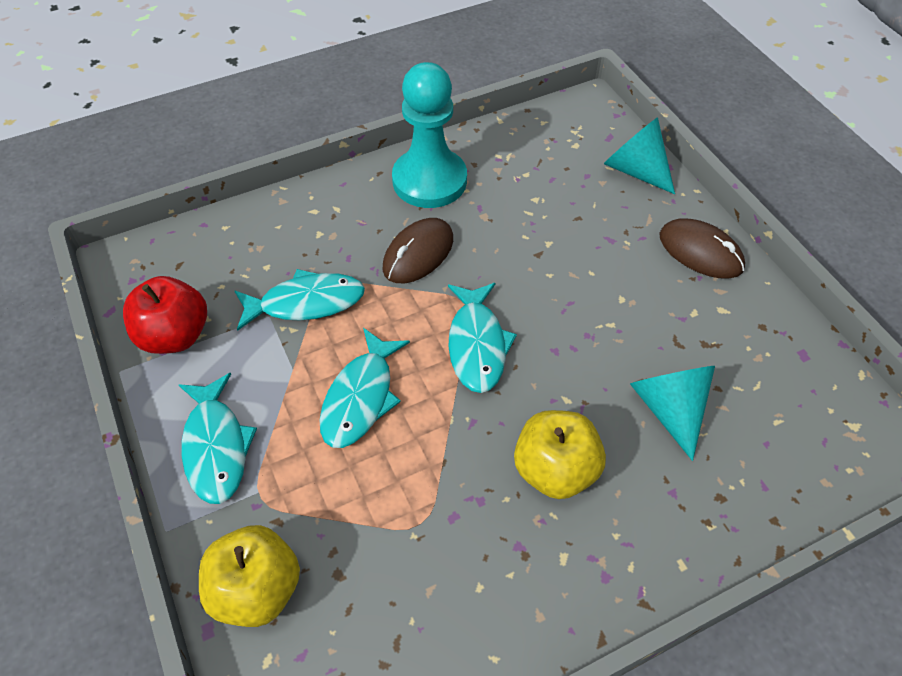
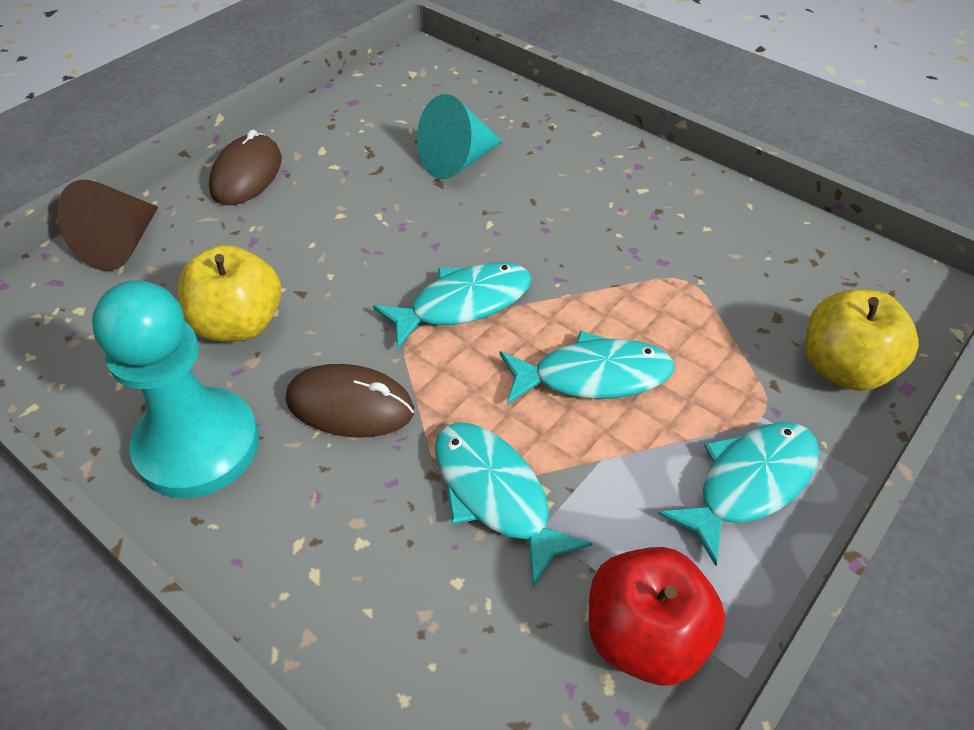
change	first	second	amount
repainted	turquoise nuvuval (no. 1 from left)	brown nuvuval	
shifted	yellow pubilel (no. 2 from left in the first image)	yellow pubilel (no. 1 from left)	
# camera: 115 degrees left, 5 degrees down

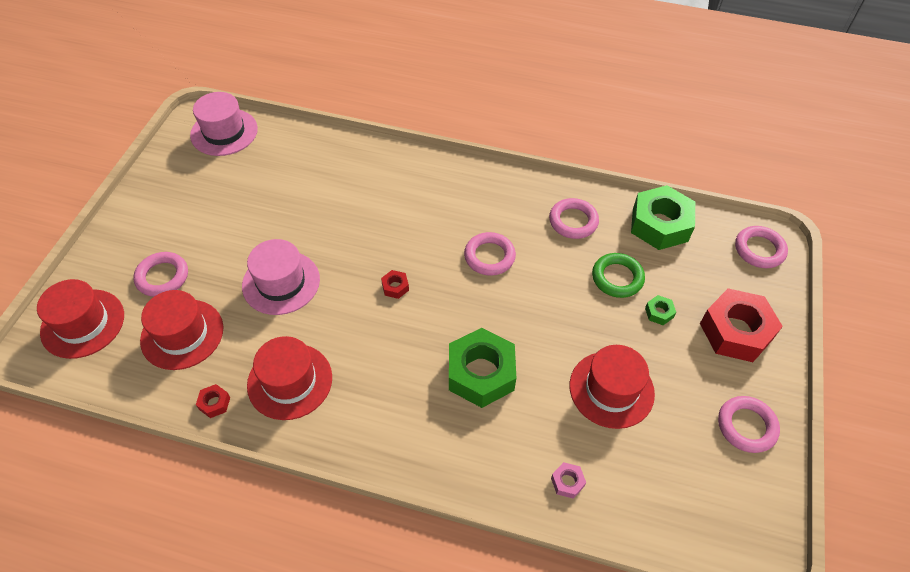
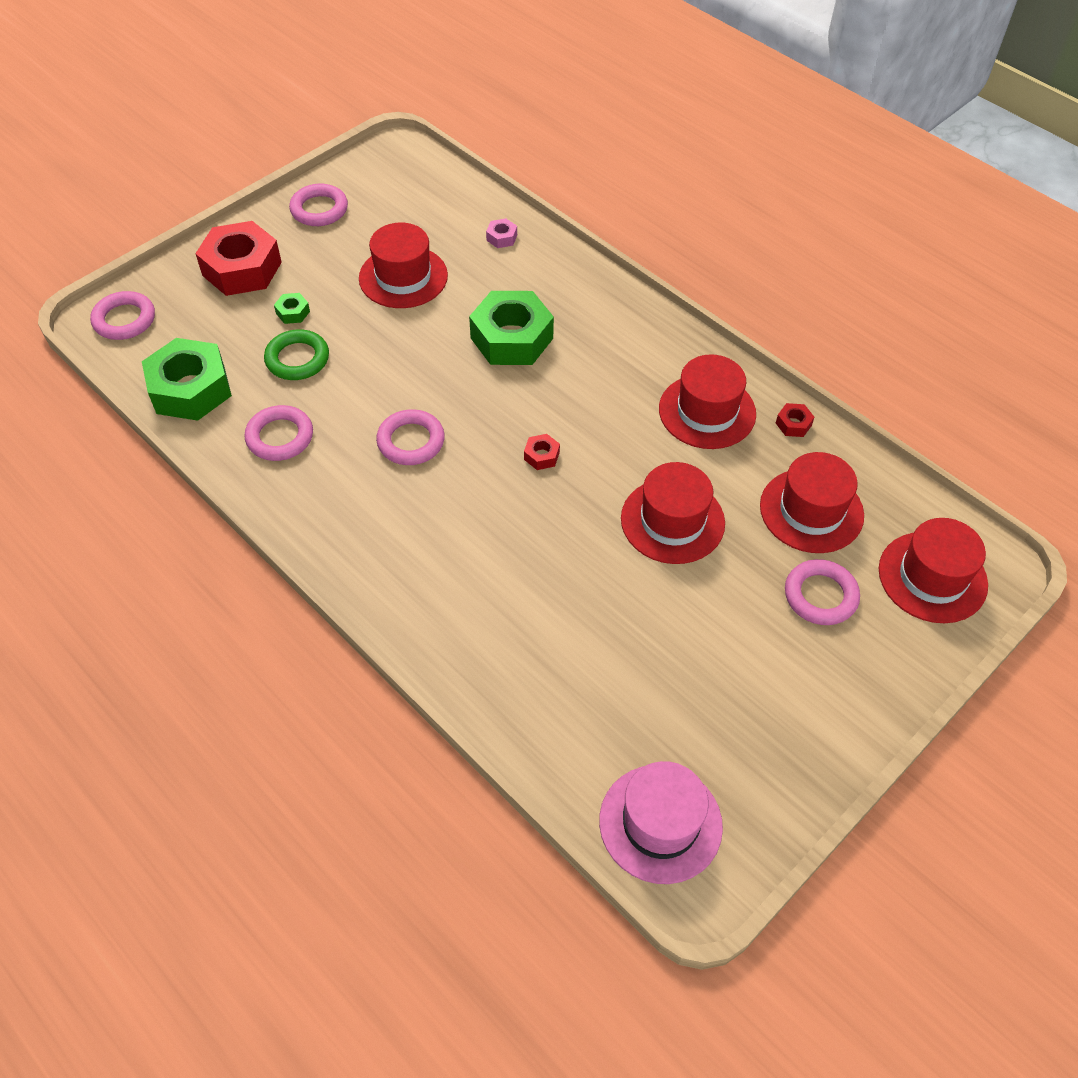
change	first	second	amount
repainted	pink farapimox (no. 2 from left)	red farapimox (no. 2 from left)	
# camera: 150 degrees left, 0 degrees up

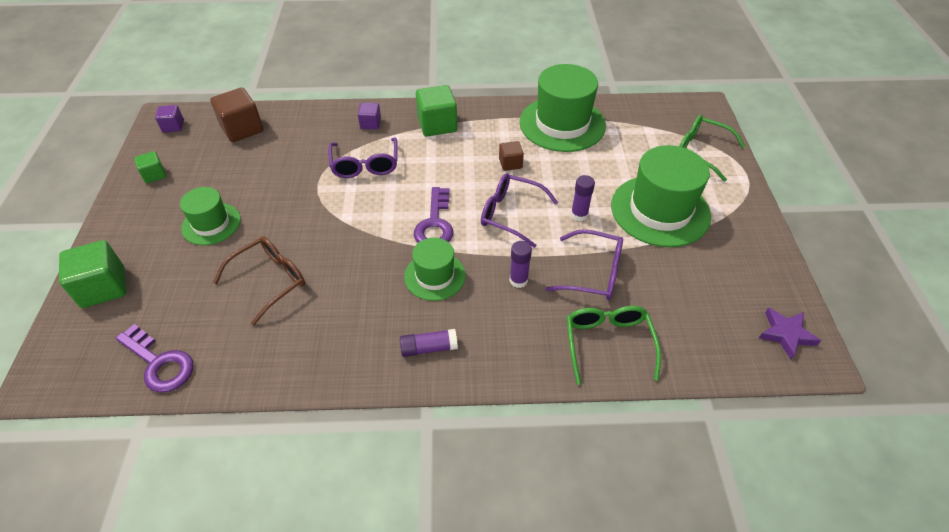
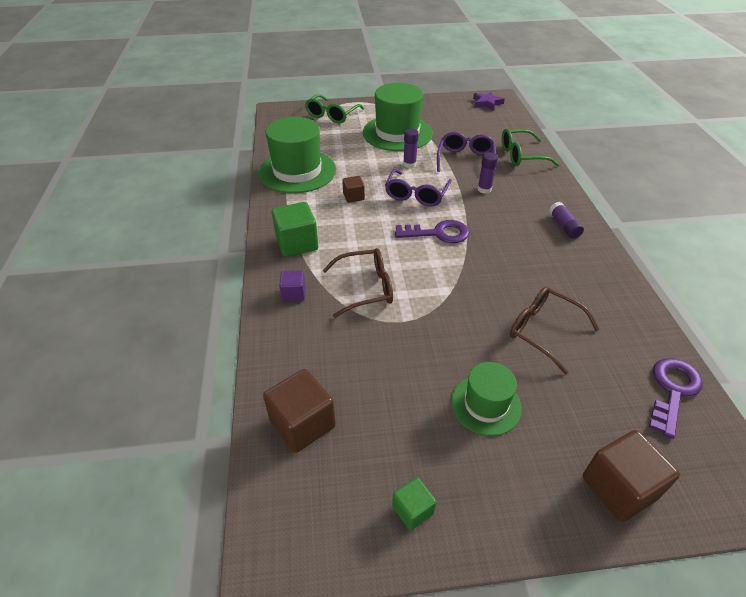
change	first	second	amount
gone	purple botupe (no. 1 from left)		
repainted	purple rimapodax (no. 1 from left)	brown rimapodax (no. 1 from left)	
gone	green farapimox (no. 2 from left)		
repainted	green botupe (no. 1 from left)	brown botupe (no. 3 from left)	
# camera: 95 degrees left, 5 degrees down

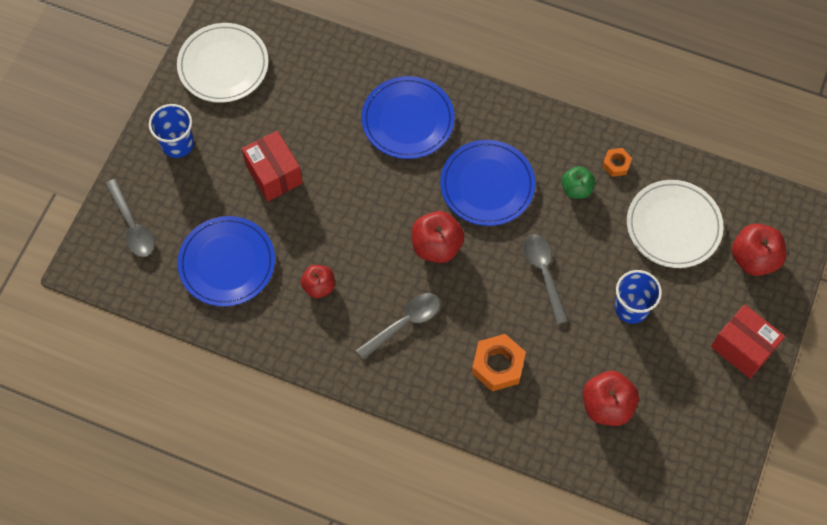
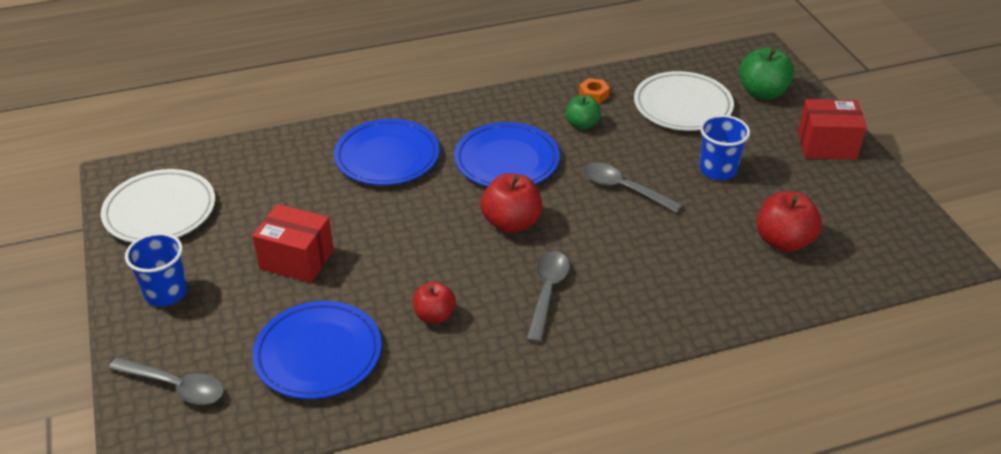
change	first	second	amount
repainted	red pubilel (no. 4 from left)	green pubilel (no. 2 from left)	
gone	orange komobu (no. 1 from left)		
# camera: 40 degrees left, 25 degrees down

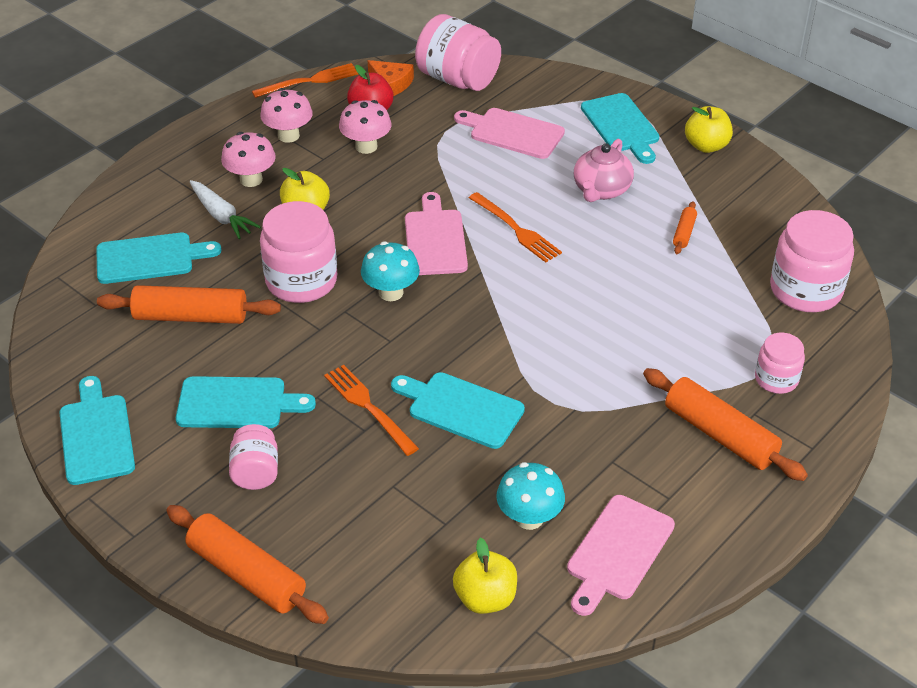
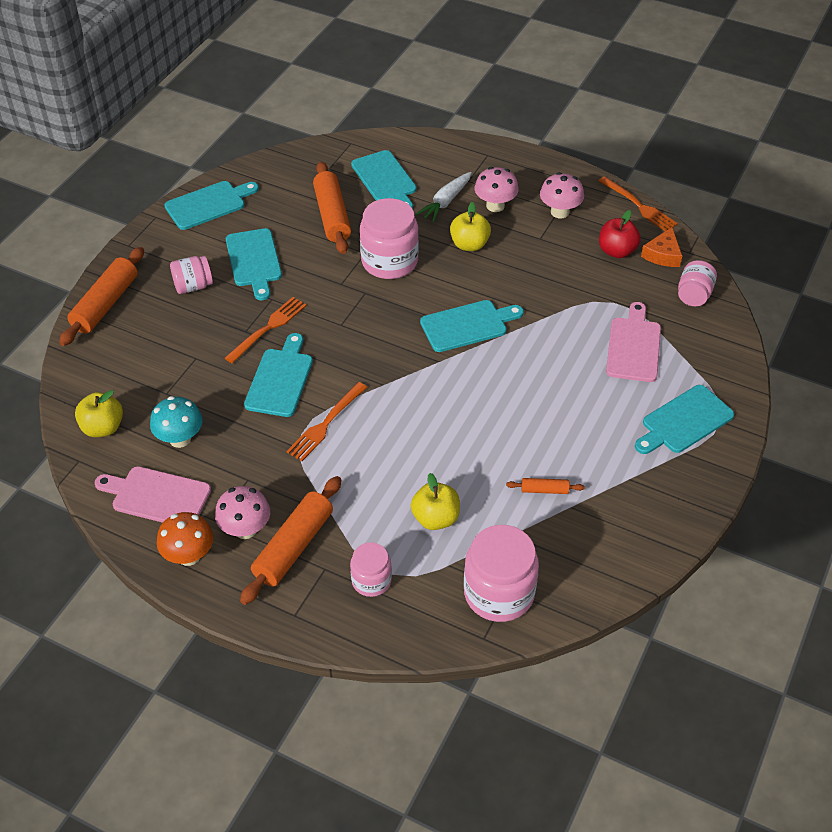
change	first	second	amount
scaled	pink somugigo (no. 3 from left in the first image)	pink somugigo (no. 5 from left)	x0.57
shifted	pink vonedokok (no. 3 from left in the first image)	pink vonedokok (no. 1 from left)	
shifted	yellow pubilel (no. 3 from left in the first image)	yellow pubilel (no. 2 from left)	
gone	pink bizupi		
repainted	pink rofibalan (no. 1 from left)	turquoise rofibalan (no. 5 from left)	
shifted	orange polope (no. 3 from left in the first image)	orange polope (no. 2 from left)	
gone	turquoise vonedokok (no. 1 from left)		
new		orange vonedokok	
# camera: 75 degrees right, 5 degrees up

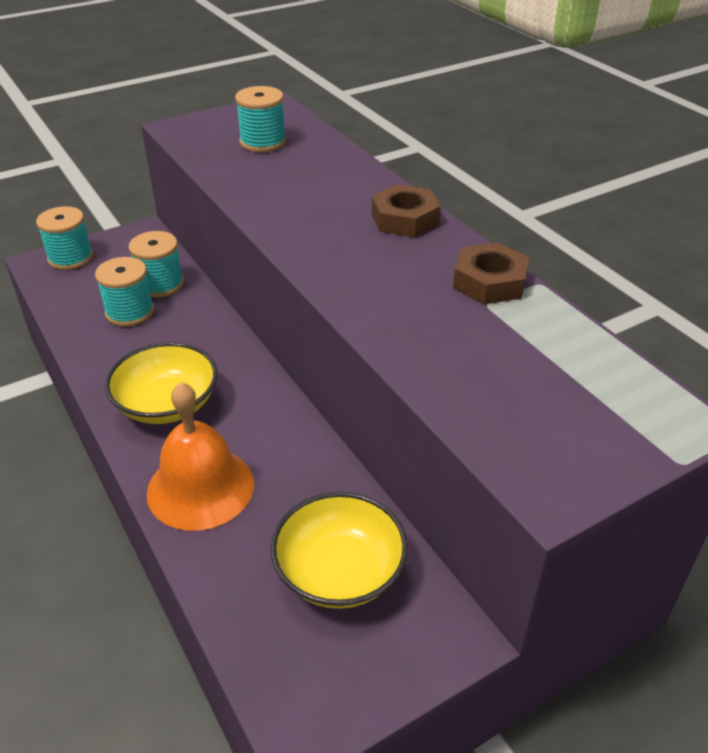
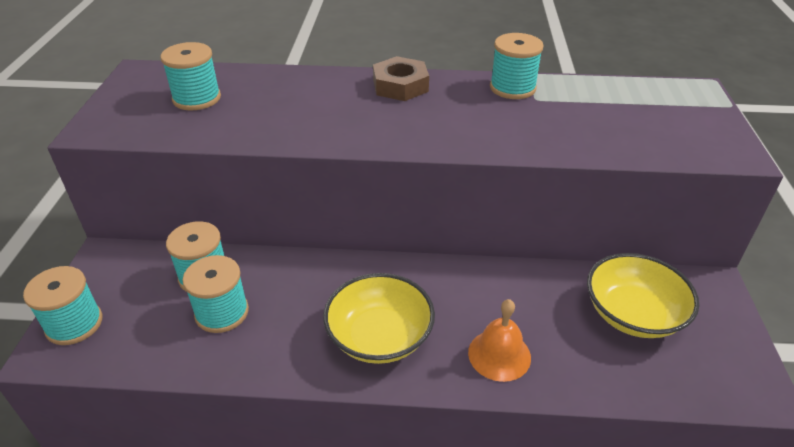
change	first	second	amount
swapped	brown komobu (no. 2 from left)	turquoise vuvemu (no. 5 from left)	
scaled	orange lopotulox		x0.64
# camera: 55 degrees left, 0 degrees up

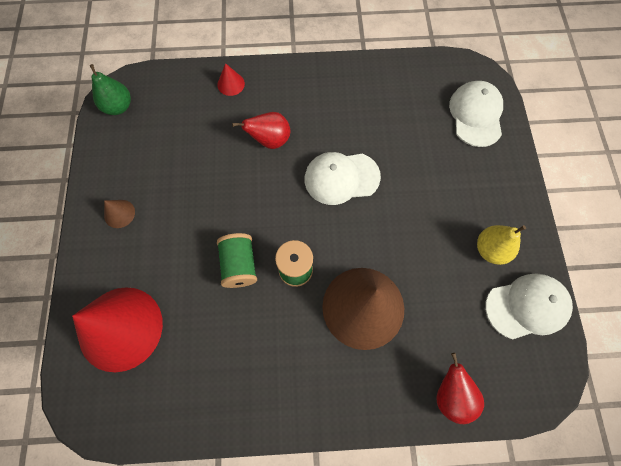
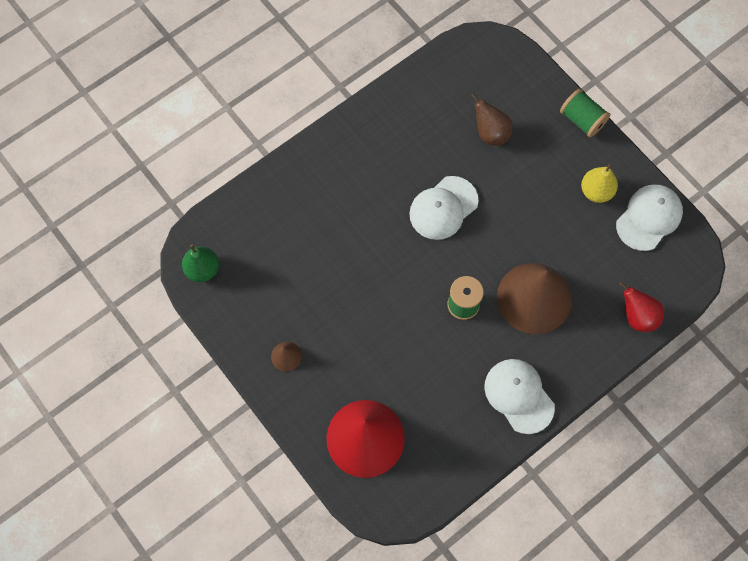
change	first	second	amount
gone	red nuvuval (no. 2 from left)		
shifted	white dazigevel (no. 2 from left)		
gone	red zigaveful (no. 1 from left)		
shifted	green vuvemu (no. 1 from left in the first image)	green vuvemu (no. 2 from left)	
new		brown zigaveful	
# camera: 35 degrees left, 0 degrees up

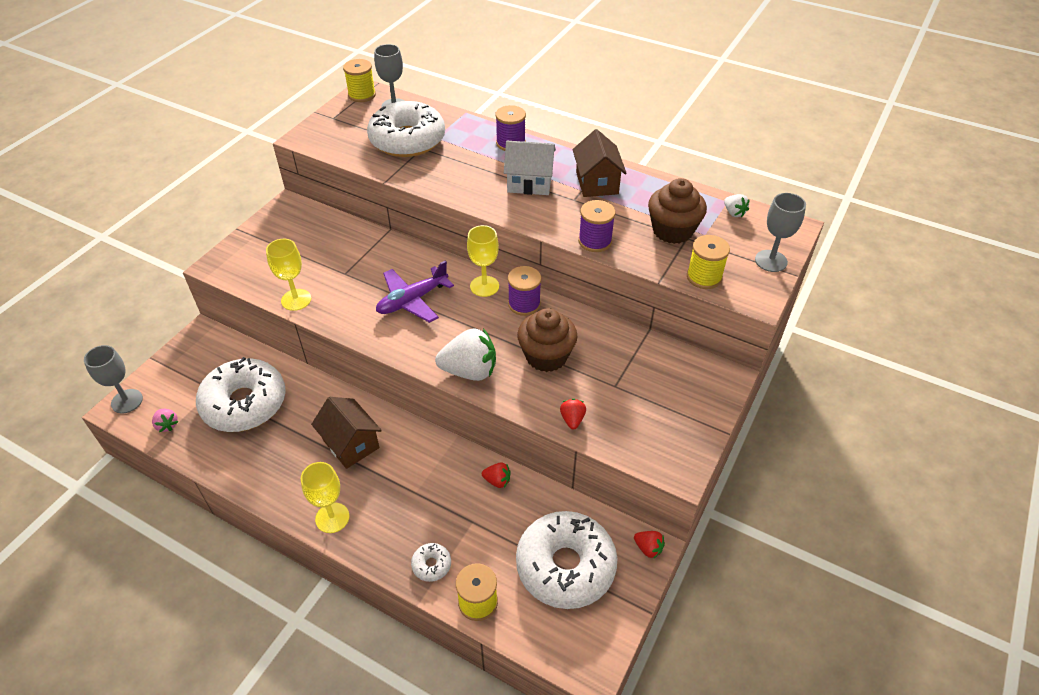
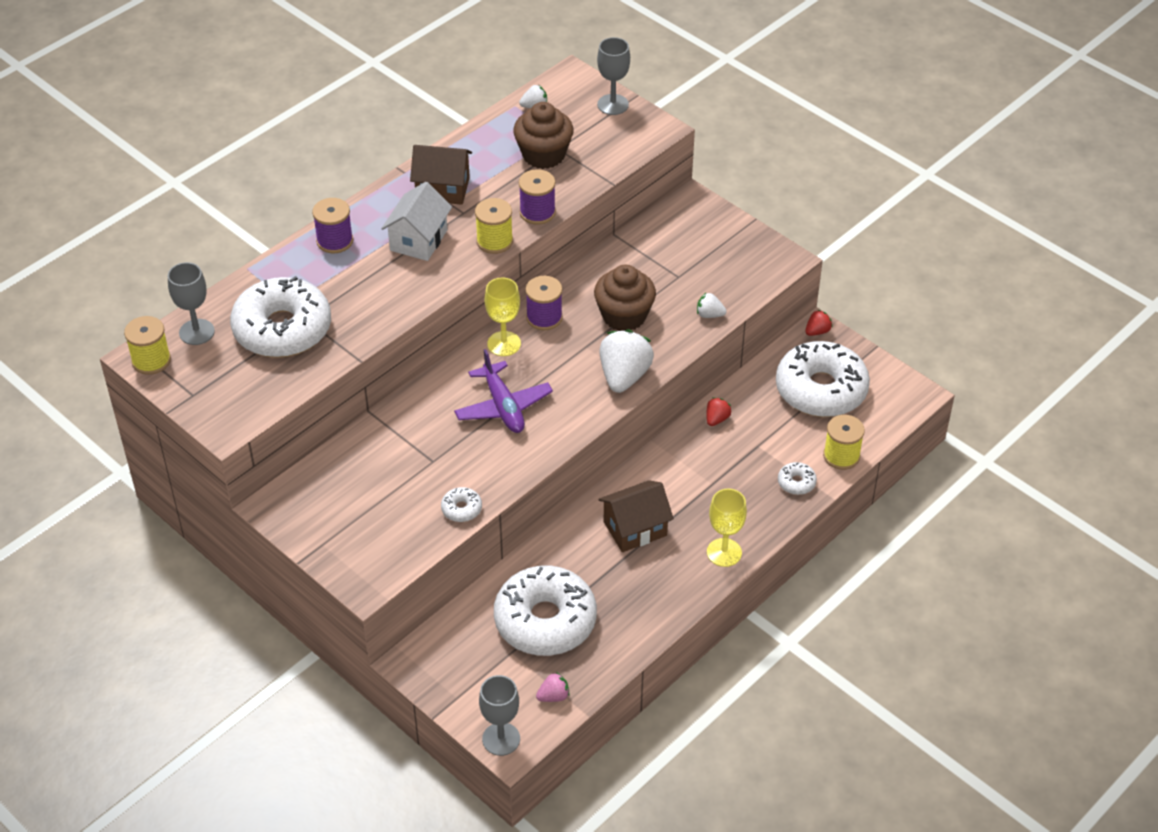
change	first	second	amount
shifted	yellow vuvemu (no. 3 from left in the first image)	yellow vuvemu (no. 2 from left)	
swapped	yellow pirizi (no. 1 from left)	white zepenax (no. 2 from left)	
repainted	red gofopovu (no. 2 from left)	white gofopovu (no. 3 from left)	
# camera: 75 degrees left, 0 degrees up

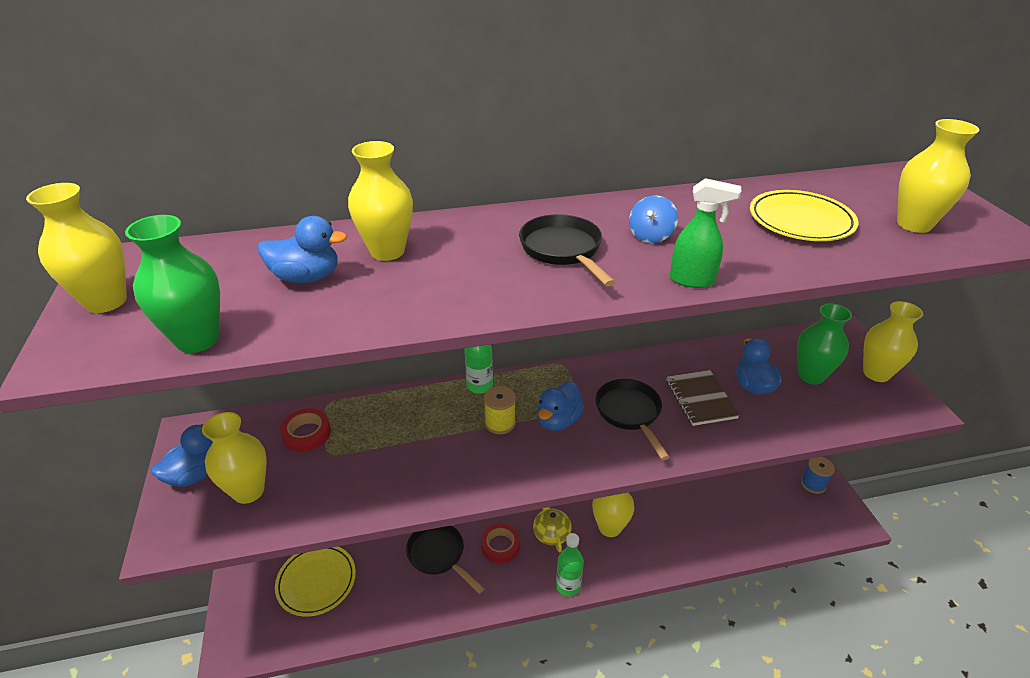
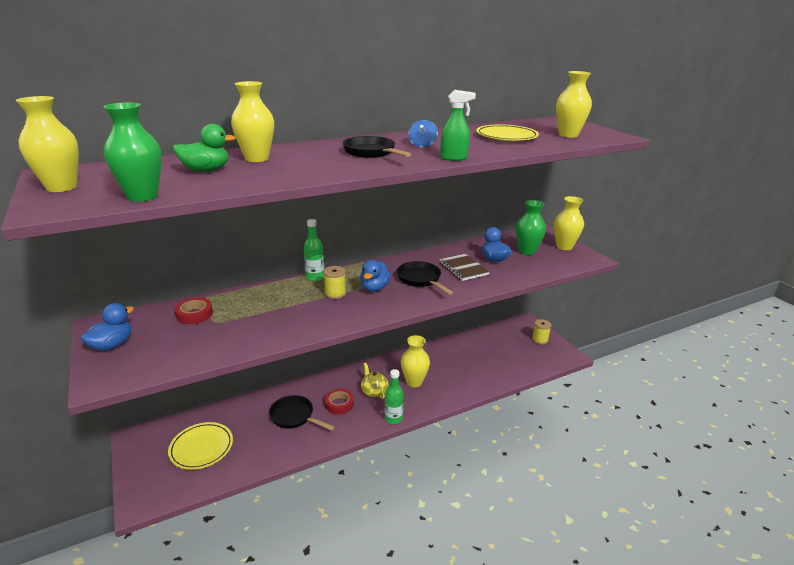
change	first	second	amount
repainted	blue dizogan (no. 2 from left)	green dizogan	
gone	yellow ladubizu (no. 2 from left)		
repainted	blue vuvemu	yellow vuvemu (no. 2 from left)	
# camera: 15 degrees left, 10 degrees down

